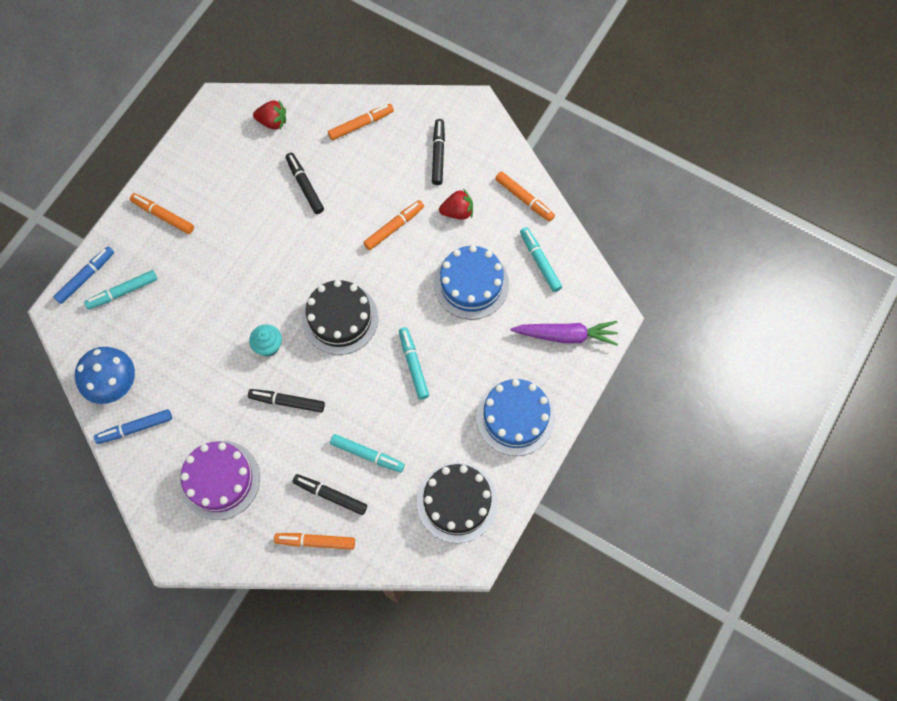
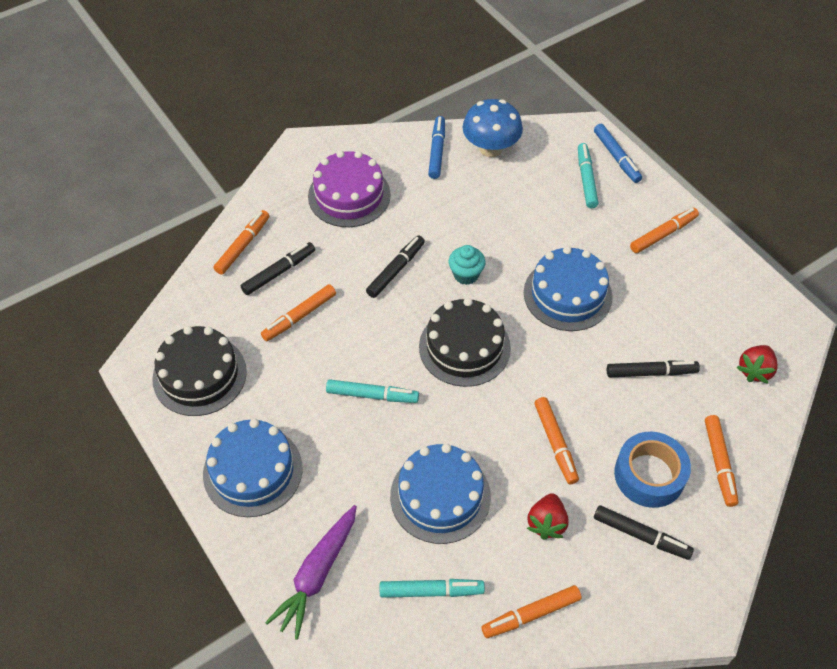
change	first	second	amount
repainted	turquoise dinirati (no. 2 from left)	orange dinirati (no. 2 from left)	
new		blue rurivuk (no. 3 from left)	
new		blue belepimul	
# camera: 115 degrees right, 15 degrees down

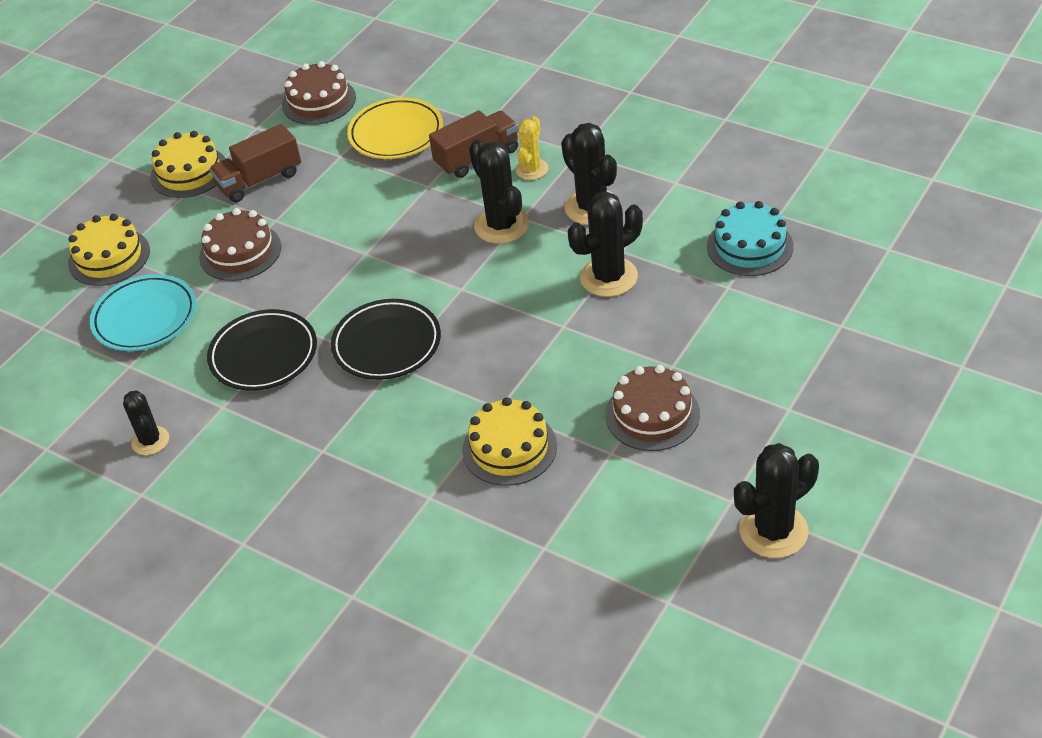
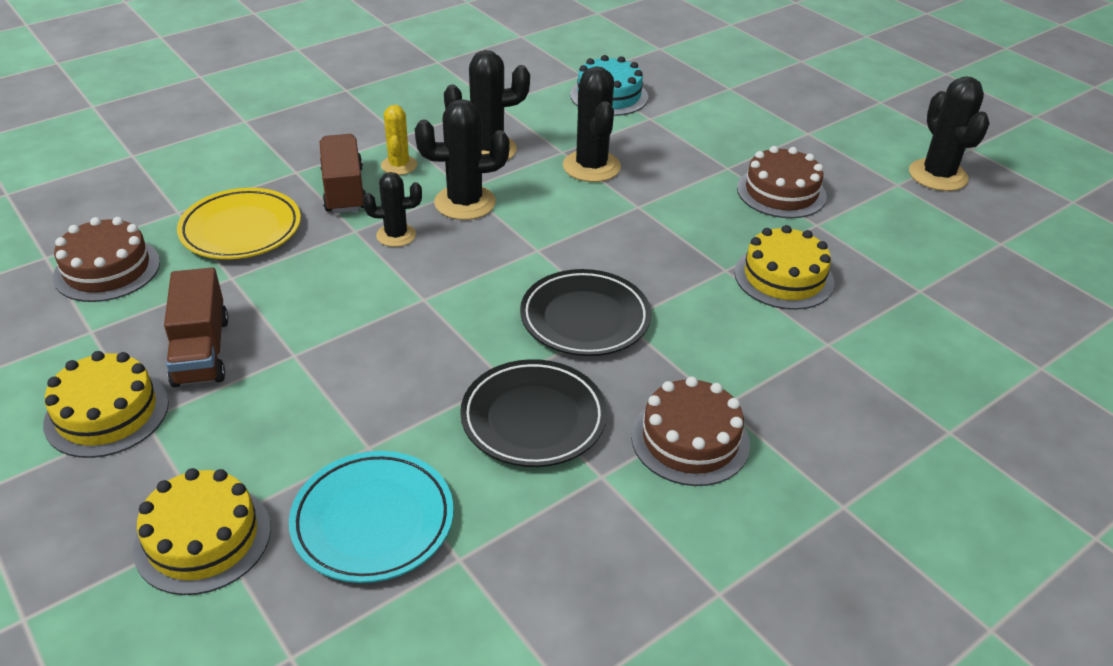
change	first	second	amount
rotated	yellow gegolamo		45 degrees clockwise
shifted	brown rurivuk (no. 1 from left in the first image)	brown rurivuk (no. 2 from left)	
shifted	black gegolamo (no. 1 from left)		
# camera: 75 degrees left, 5 degrees down

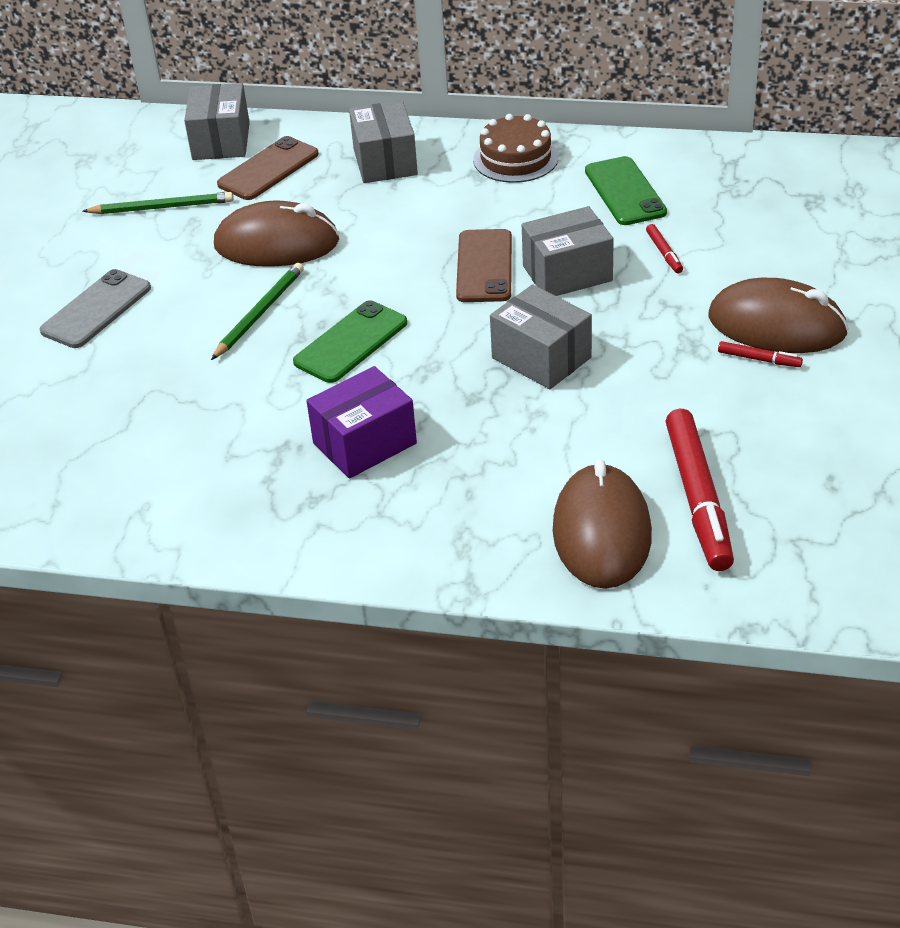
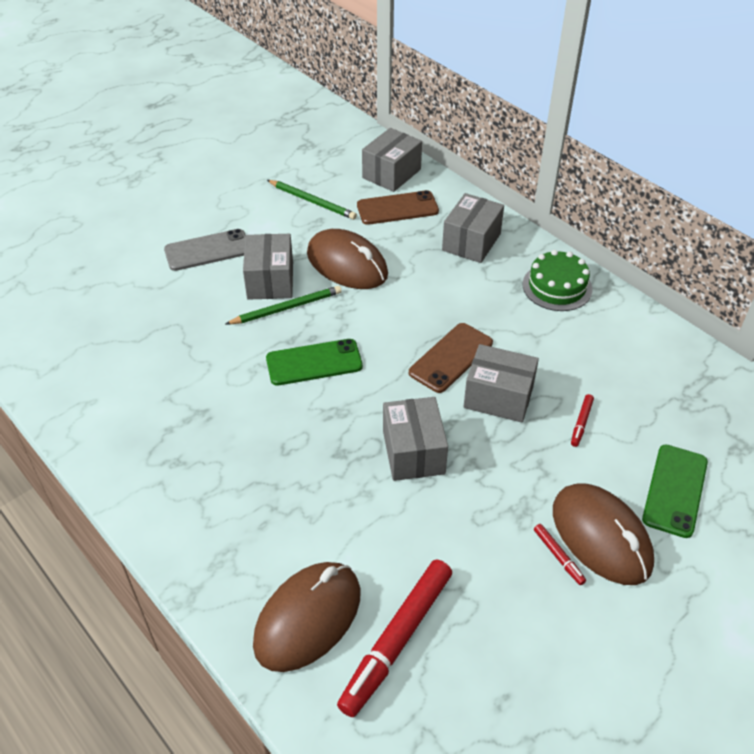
change	first	second	amount
repainted	brown rurivuk	green rurivuk	
shifted	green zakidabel (no. 2 from left)		
gone	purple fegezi		
new		grey fegezi (no. 1 from left)	
# camera: 35 degrees right, 5 degrees up

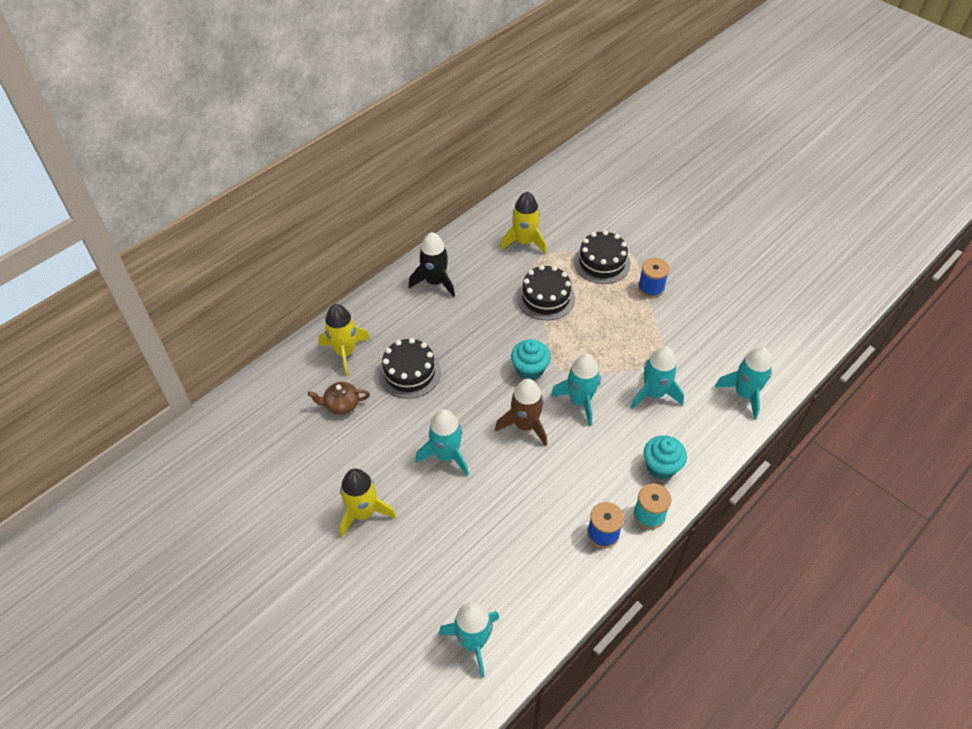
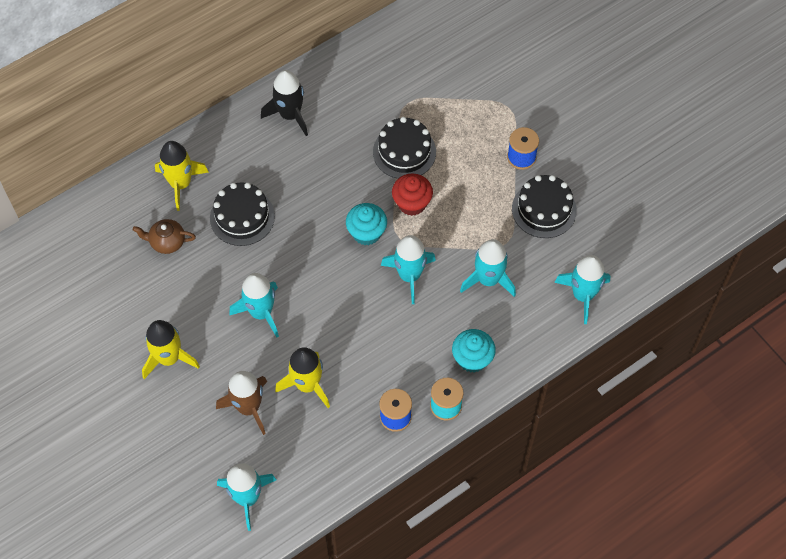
change	first	second	amount
shifted	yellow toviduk (no. 3 from left)		
shifted	black rurivuk (no. 3 from left)		
shifted	brown toviduk		
new		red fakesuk	
# camera: 10 degrees right, 10 degrees up

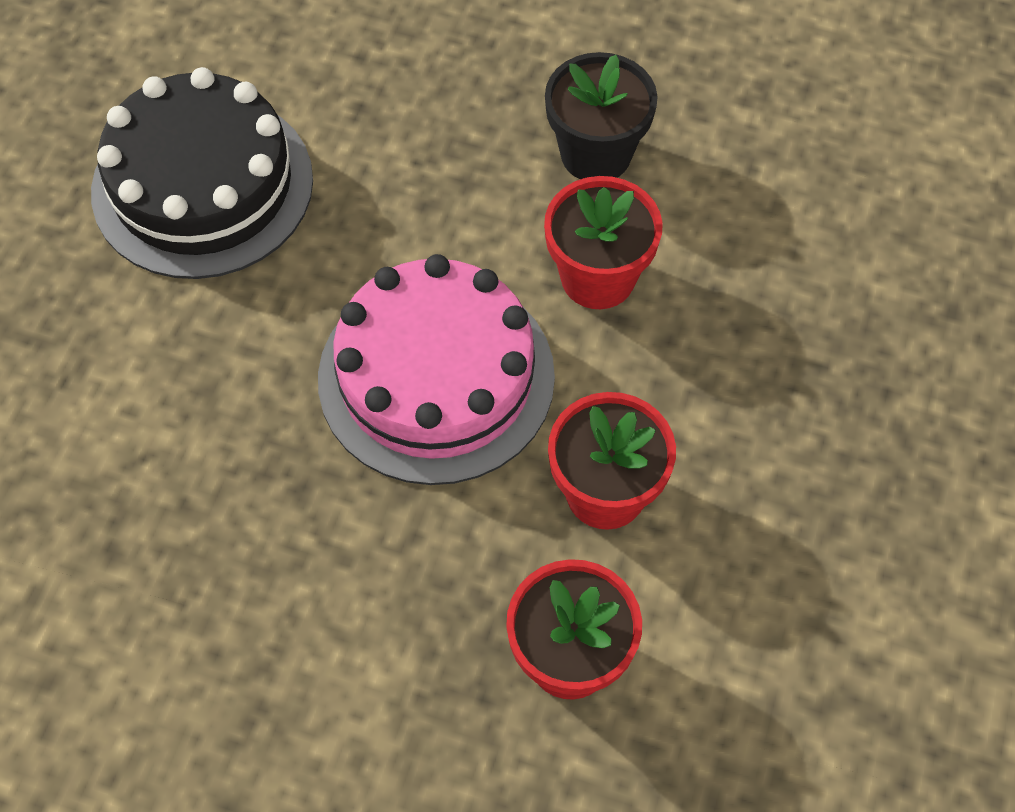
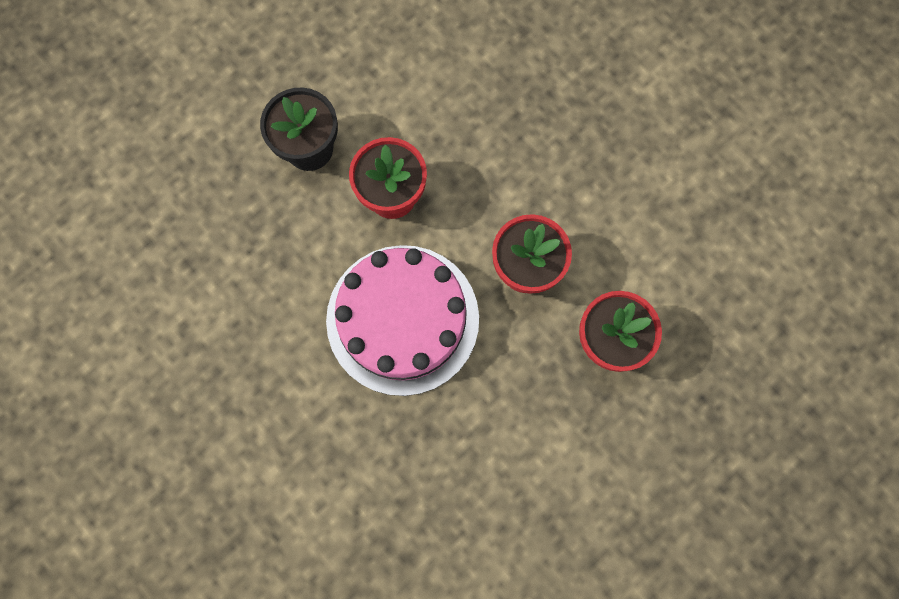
change	first	second	amount
gone	black rurivuk		
# camera: 60 degrees left, 15 degrees up

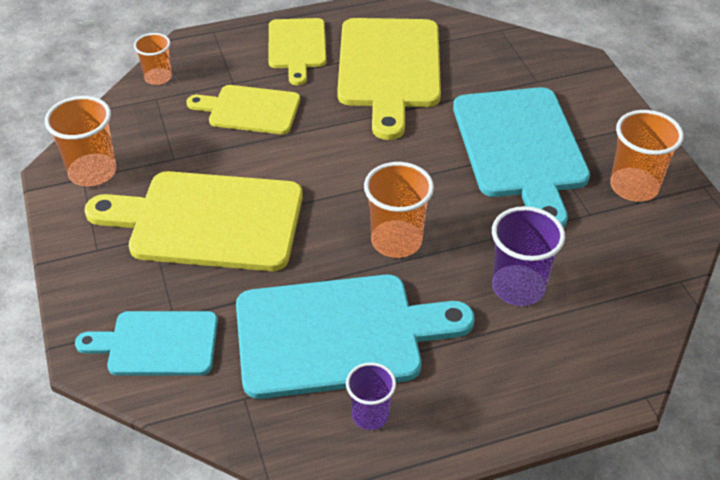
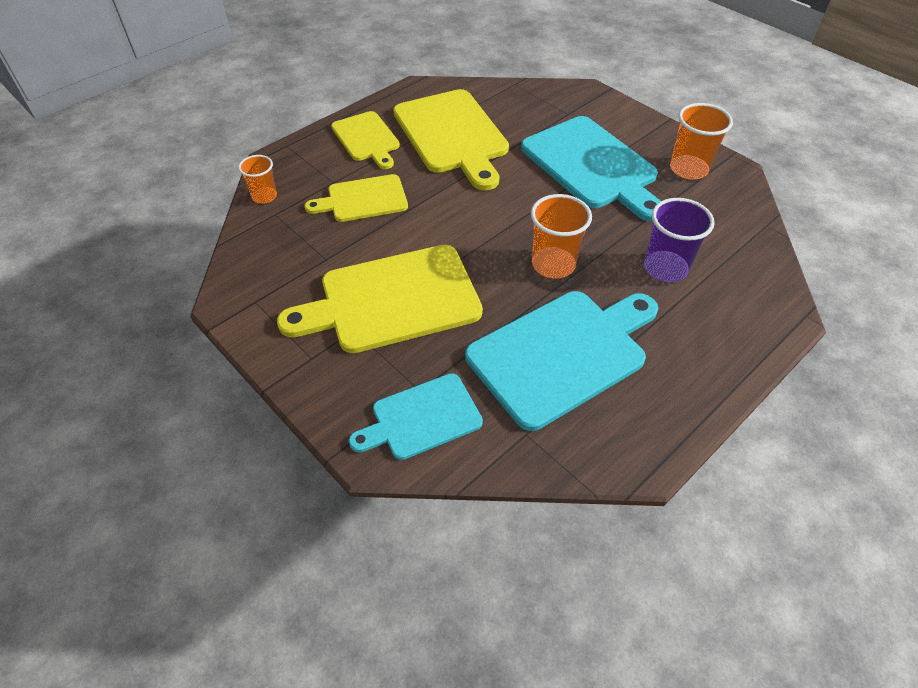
change	first	second	amount
gone	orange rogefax (no. 1 from left)		
gone	purple rogefax (no. 1 from left)		
# camera: 25 degrees left, 5 degrees up

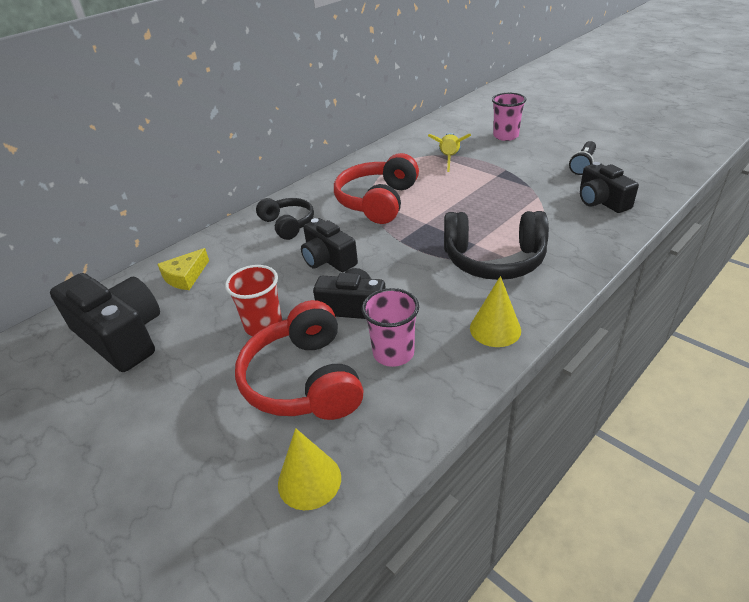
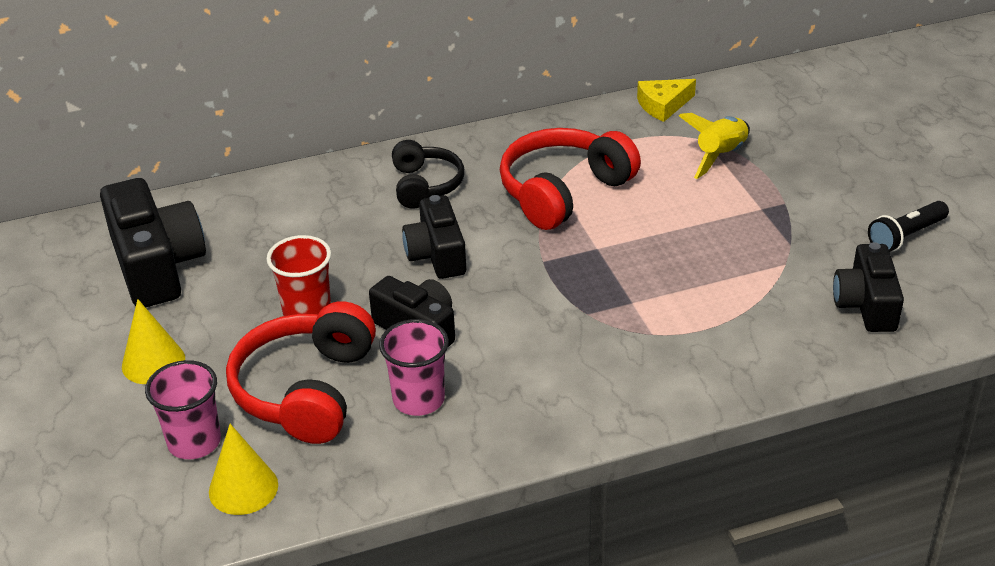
change	first	second	amount
shifted	pink rogefax (no. 2 from left in the first image)	pink rogefax (no. 1 from left)	
gone	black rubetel (no. 2 from left)		
shifted	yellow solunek		
shifted	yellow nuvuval (no. 2 from left in the first image)	yellow nuvuval (no. 1 from left)	
# camera: 25 degrees right, 0 degrees up

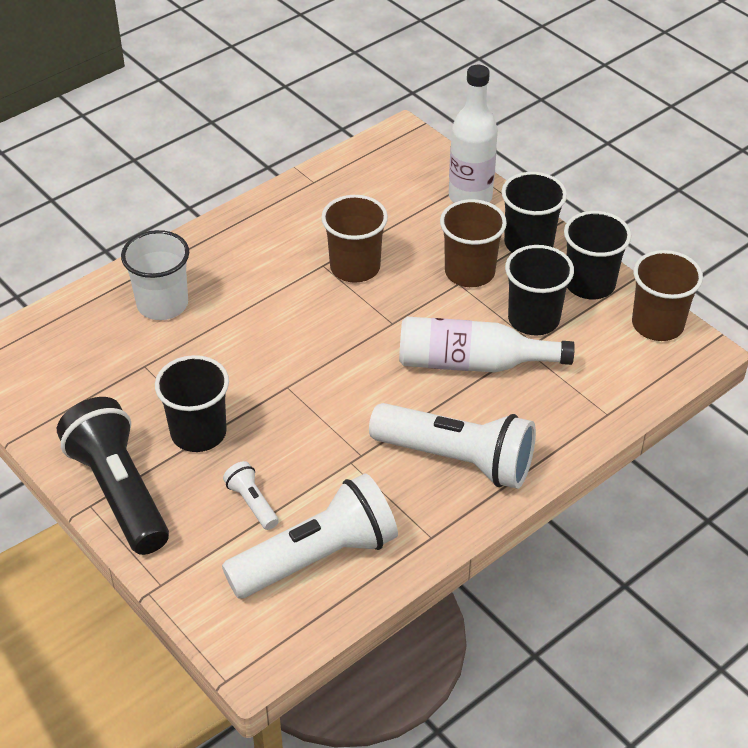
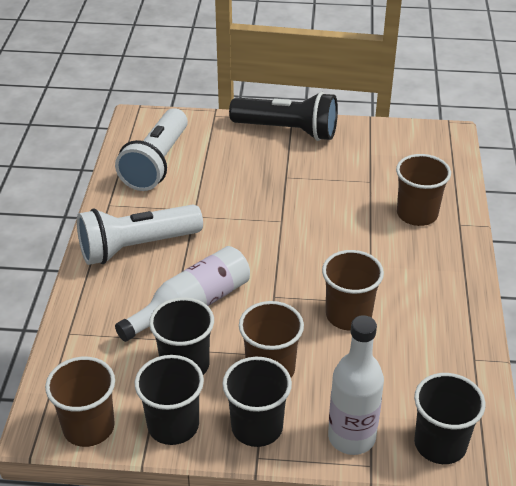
change	first	second	amount
repainted	white rogefax	brown rogefax (no. 4 from left)	
shifted	black rogefax (no. 1 from left in the first image)	black rogefax (no. 4 from left)	
gone	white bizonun (no. 1 from left)		
# camera: 135 degrees right, 5 degrees down

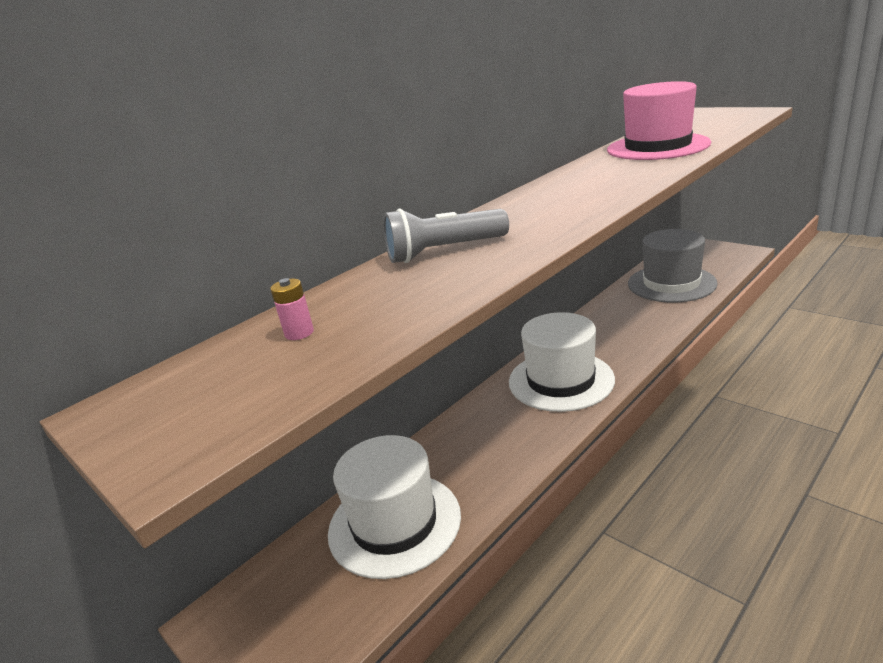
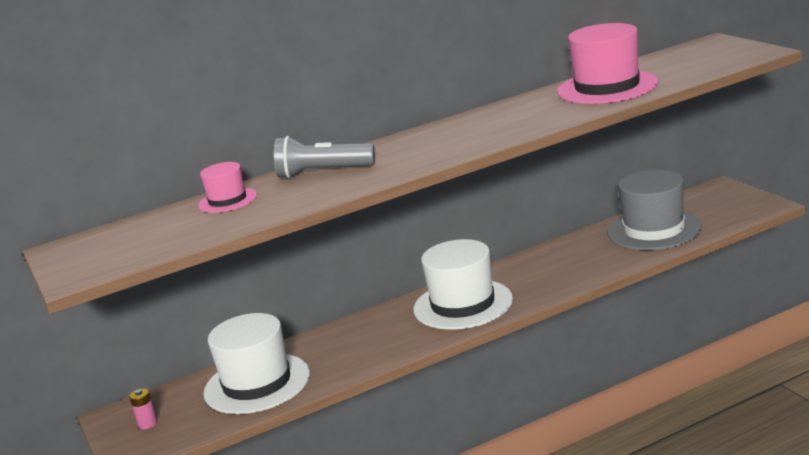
change	first	second	amount
shifted	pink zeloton		
new		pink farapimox (no. 1 from left)	
# camera: 20 degrees right, 5 degrees down

